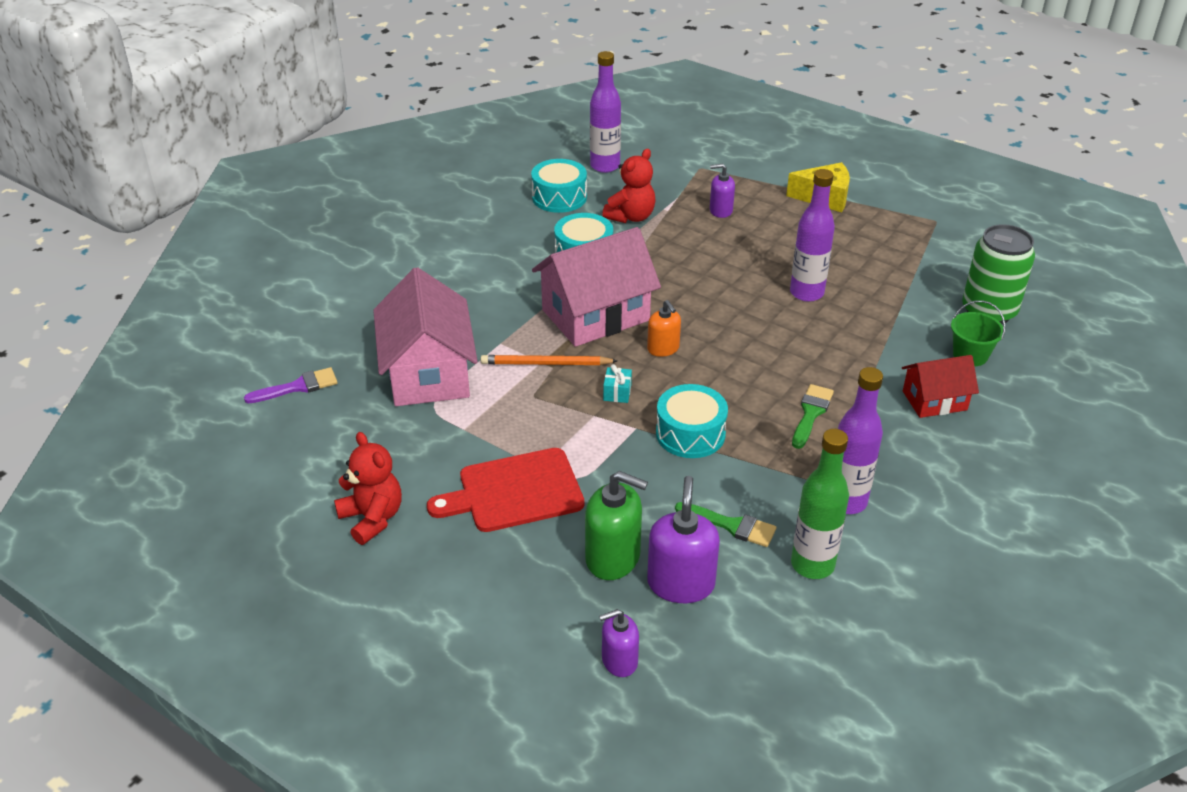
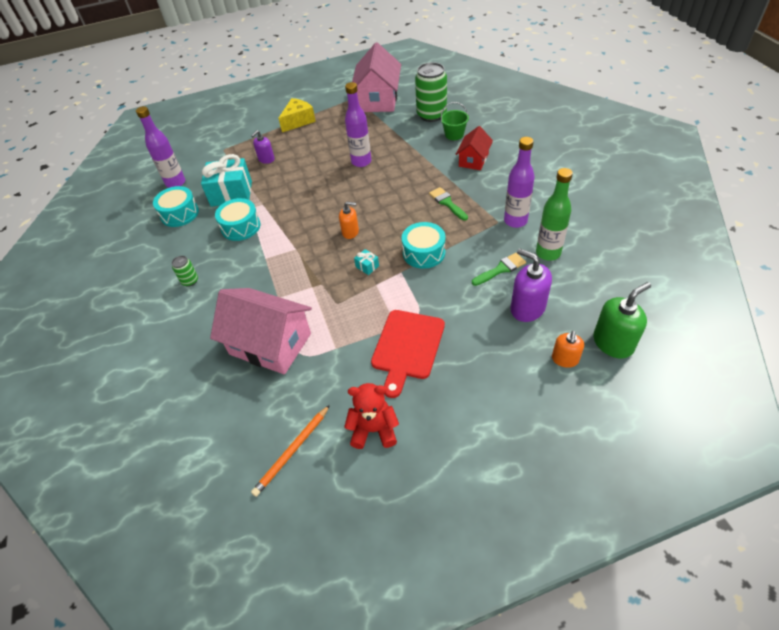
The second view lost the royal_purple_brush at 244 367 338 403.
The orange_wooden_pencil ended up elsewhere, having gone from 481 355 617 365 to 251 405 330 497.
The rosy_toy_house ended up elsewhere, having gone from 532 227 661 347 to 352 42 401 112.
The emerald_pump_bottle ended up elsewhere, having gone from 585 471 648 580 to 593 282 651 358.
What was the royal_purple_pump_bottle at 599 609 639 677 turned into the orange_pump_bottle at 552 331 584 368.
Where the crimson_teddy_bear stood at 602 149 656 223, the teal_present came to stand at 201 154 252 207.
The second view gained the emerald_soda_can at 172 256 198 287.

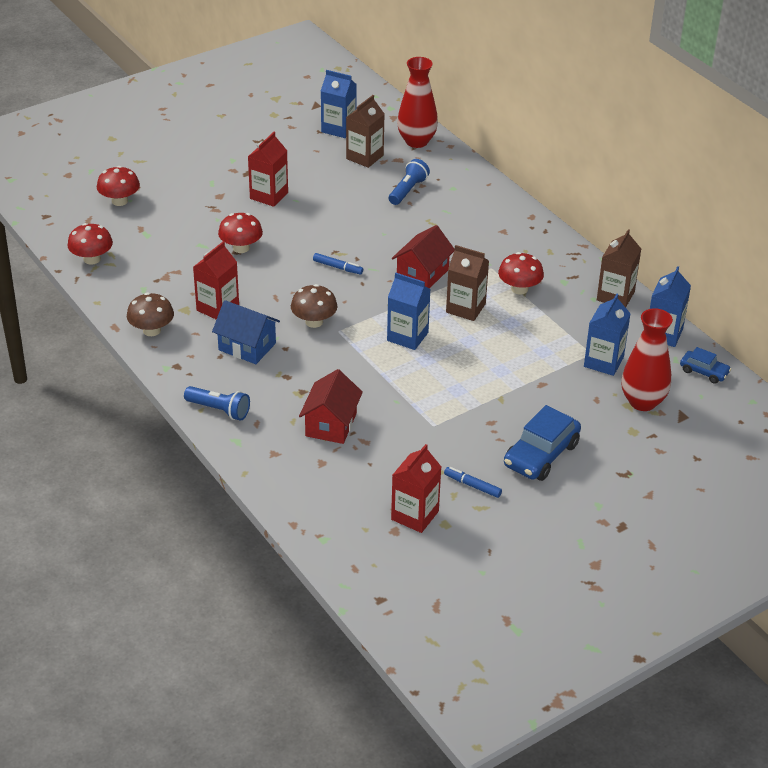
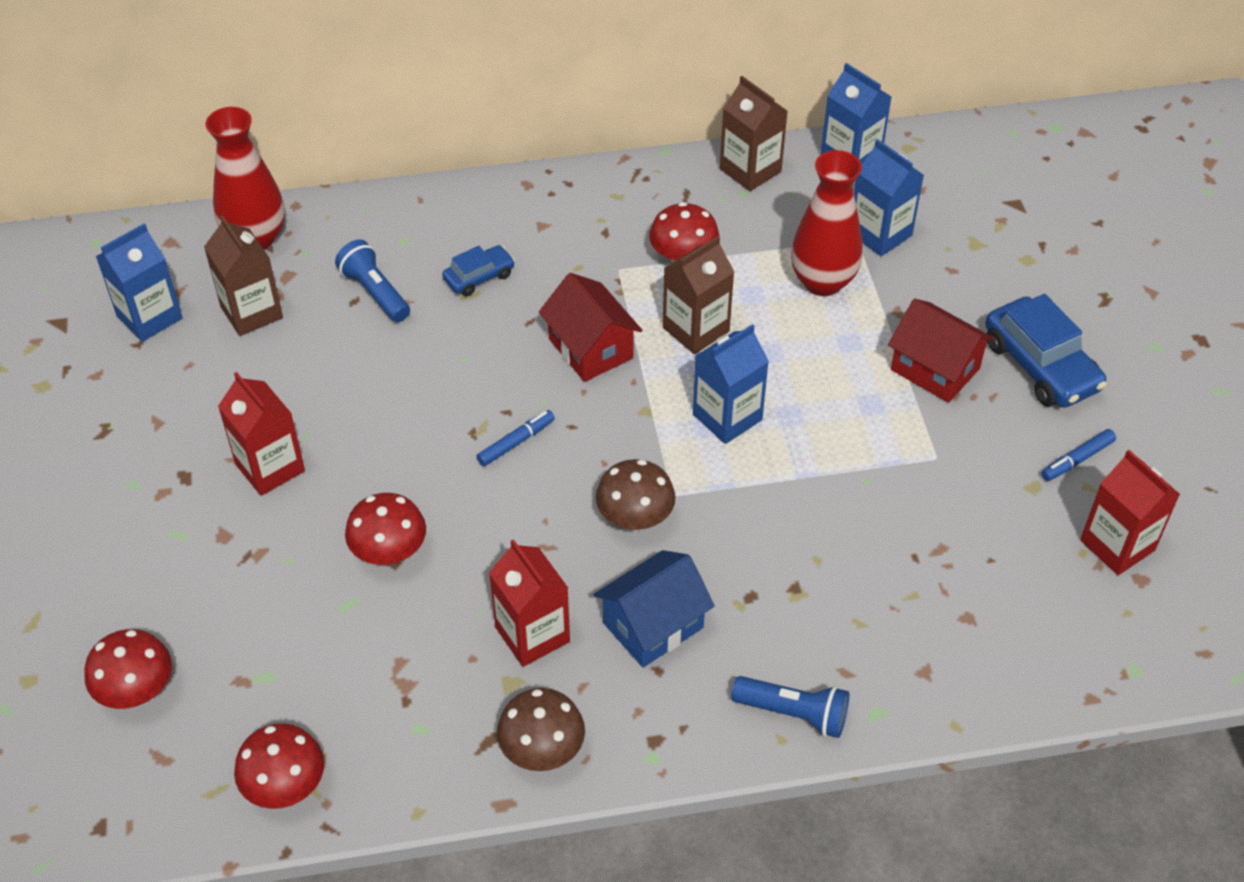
The blue_pocket_torch at 184 386 250 421 ended up facing another way, 60 degrees clockwise from before.
The crimson_toy_house ended up elsewhere, having gone from 299 369 363 444 to 888 299 995 403.
The crimson_tall_vase ended up elsewhere, having gone from 621 308 673 411 to 791 150 863 296.
The blue_toy_car ended up elsewhere, having gone from 680 347 731 384 to 442 245 515 296.

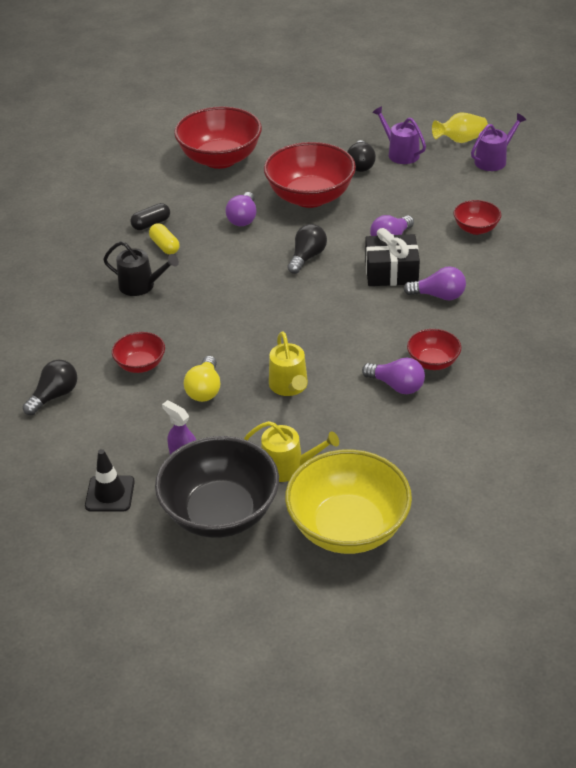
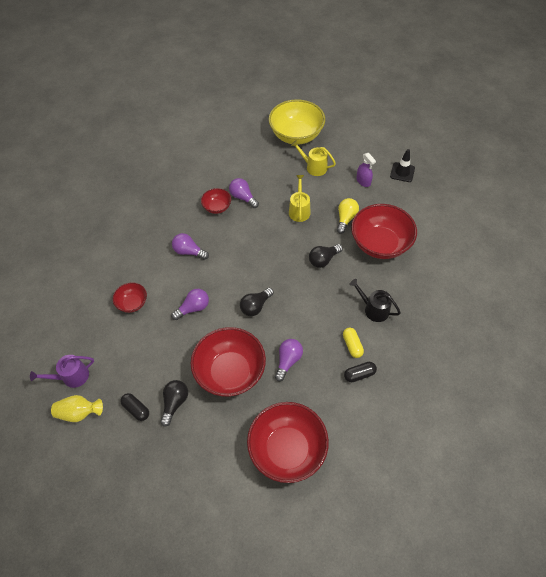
The black_bulb ended up elsewhere, having gone from 23 360 78 415 to 309 244 342 268.
The size of the crimson_deep_dish at 112 332 165 373 changed by a factor of 2.00.
The second view lost the black_deep_dish at 155 436 279 538.
The second view lost the black_present at 365 228 420 286.
Where the royal_purple_sprinkling_can stood at 372 106 426 164, the black_pill came to stand at 120 393 149 421.

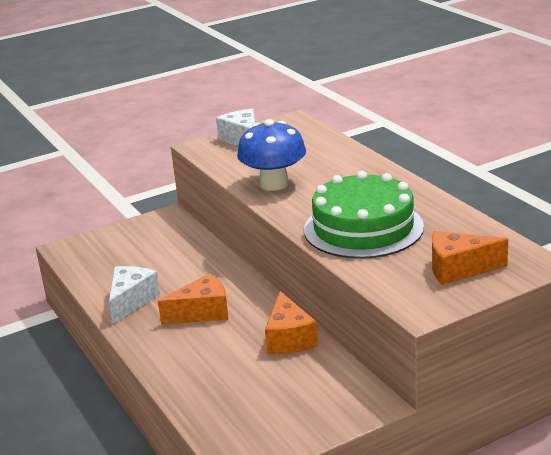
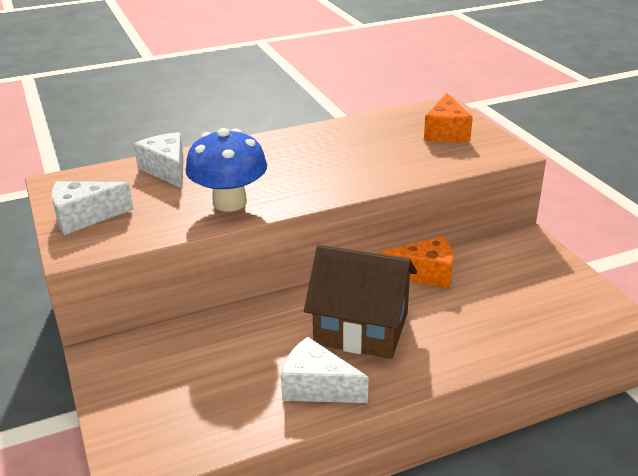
Where the orange_piece_of_cheese stood at 158 274 229 324, the brown_toy_house came to stand at 304 244 417 359.
The second view lost the emerald_gateau at 304 171 424 259.
The second view gained the pure_white_piece_of_cheese at 134 132 184 189.

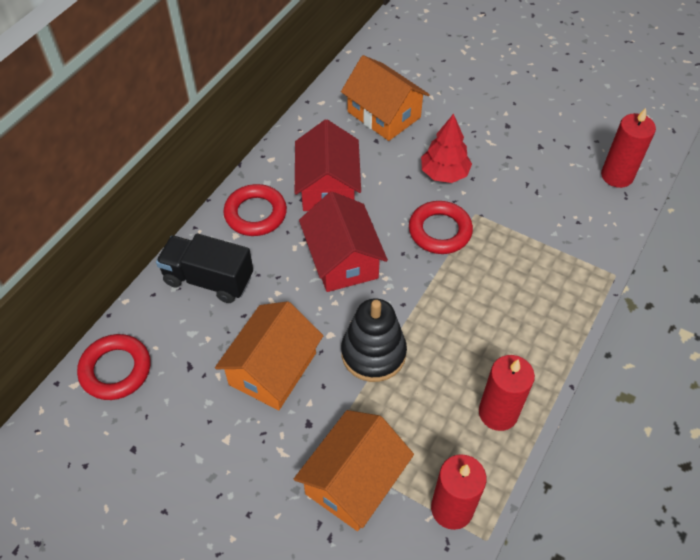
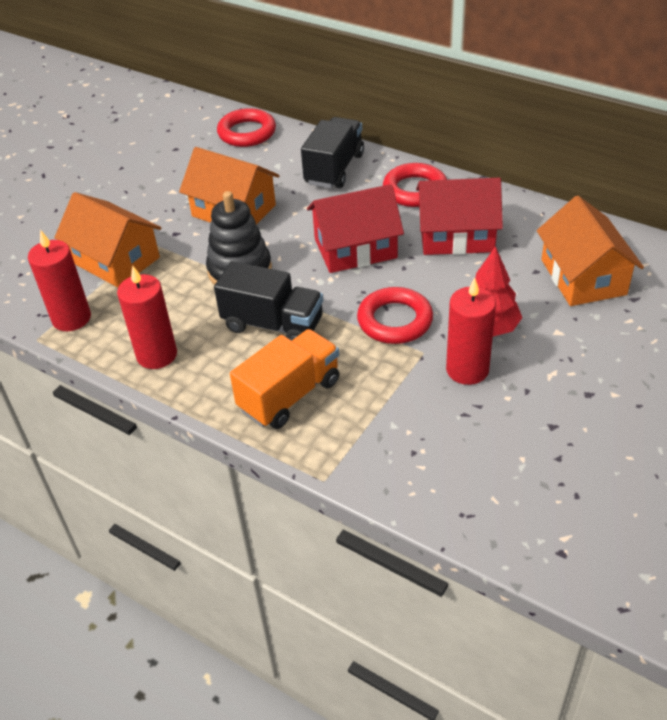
The orange_toy_house at 341 55 430 141 ended up facing another way, 60 degrees counterclockwise from before.
The crimson_candle ended up elsewhere, having gone from 601 108 656 188 to 446 278 496 385.
The second view gained the black_truck at 214 261 323 341.
The second view gained the orange_truck at 230 329 339 429.

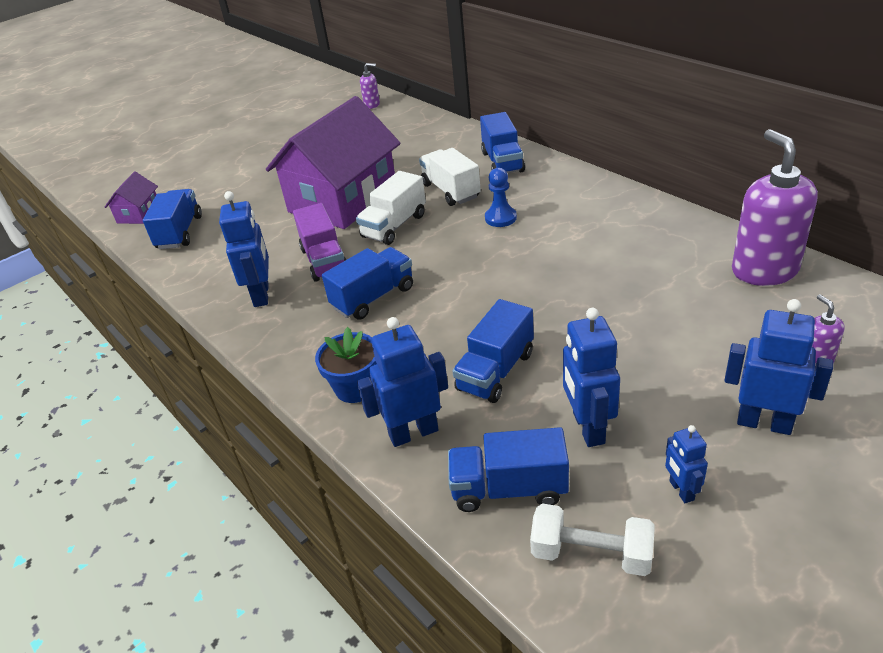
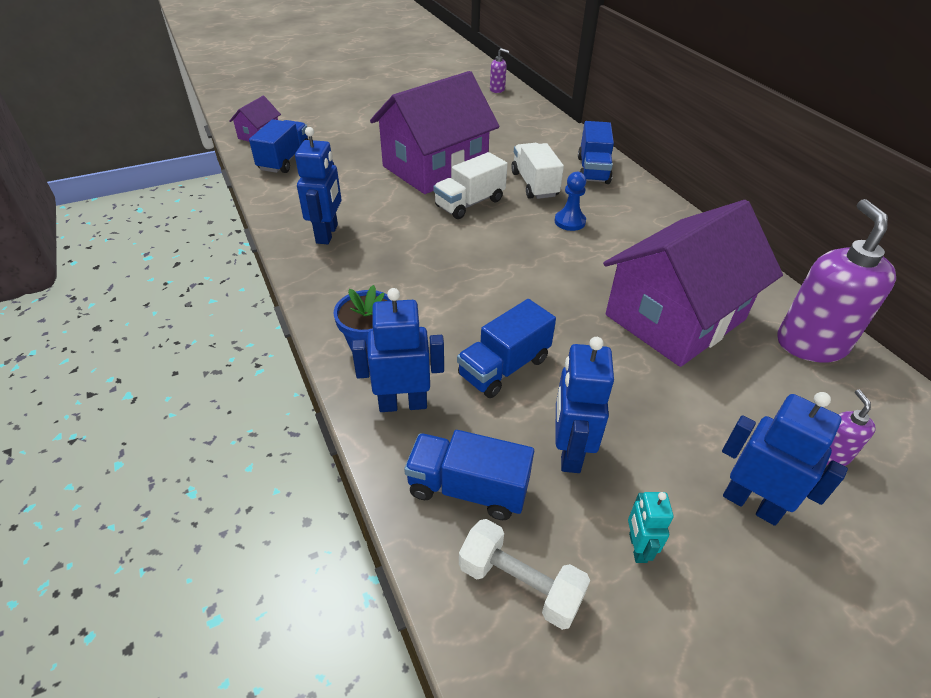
The second view lost the royal_purple_truck at 293 203 346 282.
The second view lost the blue_truck at 322 247 413 319.
What was the blue_toy_robot at 665 425 708 503 turned into the teal_toy_robot at 628 492 673 563.
The second view gained the royal_purple_toy_house at 603 200 783 367.

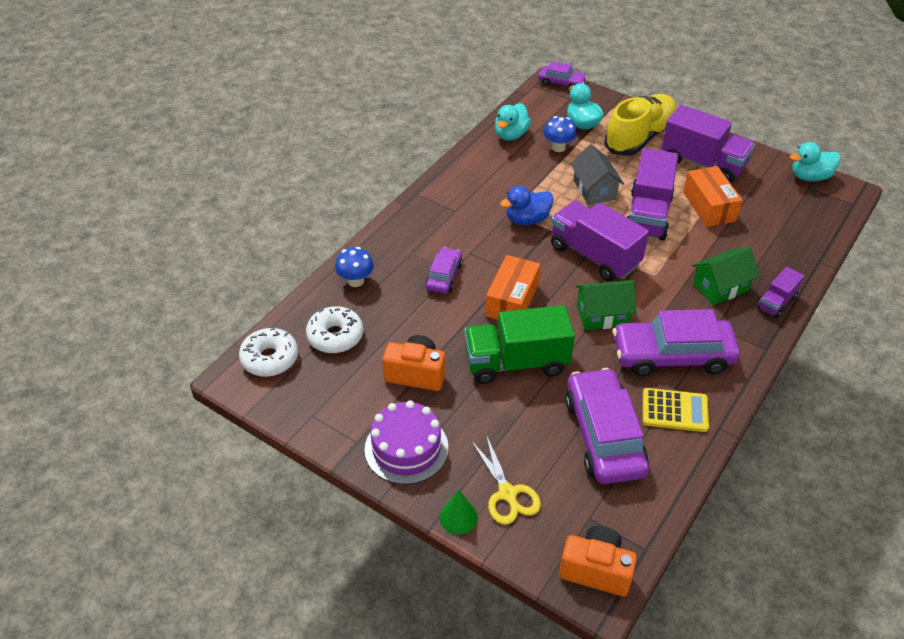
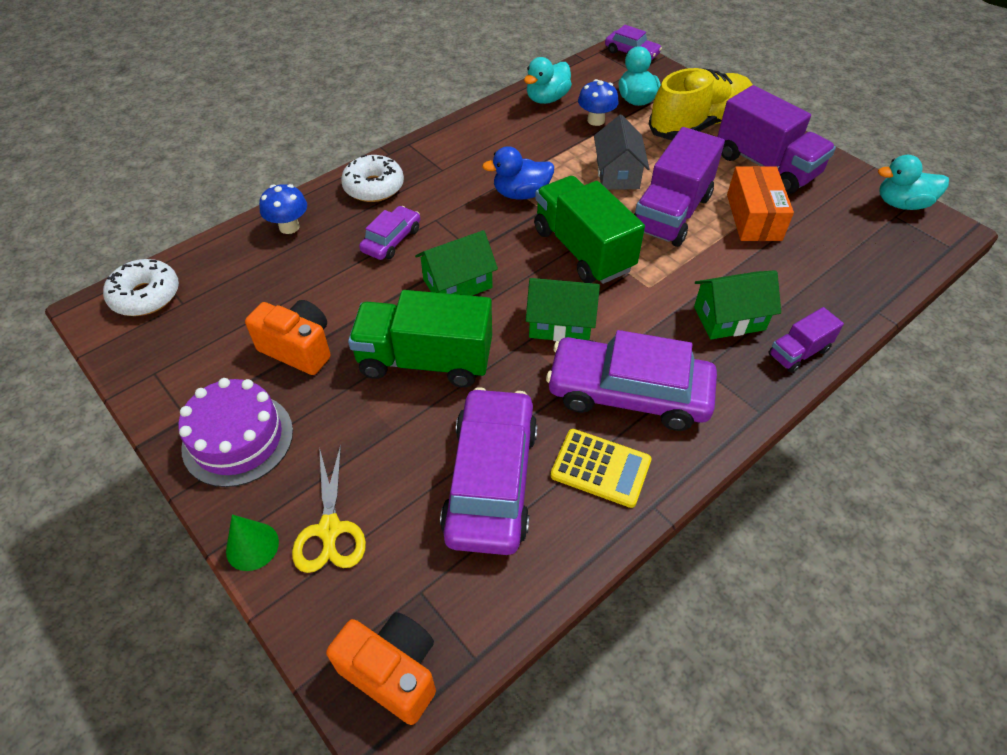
The pure_white_glazed_donut ended up elsewhere, having gone from 306 306 363 353 to 341 155 404 202.
Where the orange_box stood at 486 255 540 320, the emerald_toy_house came to stand at 415 230 498 296.
What was the royal_purple_truck at 551 201 649 282 turned into the emerald_truck at 534 176 645 284.

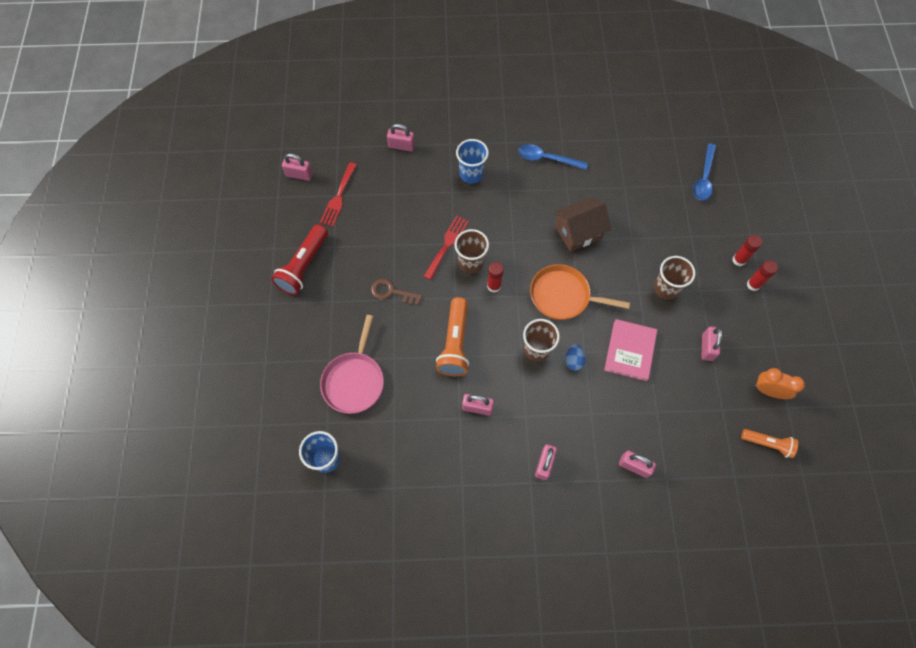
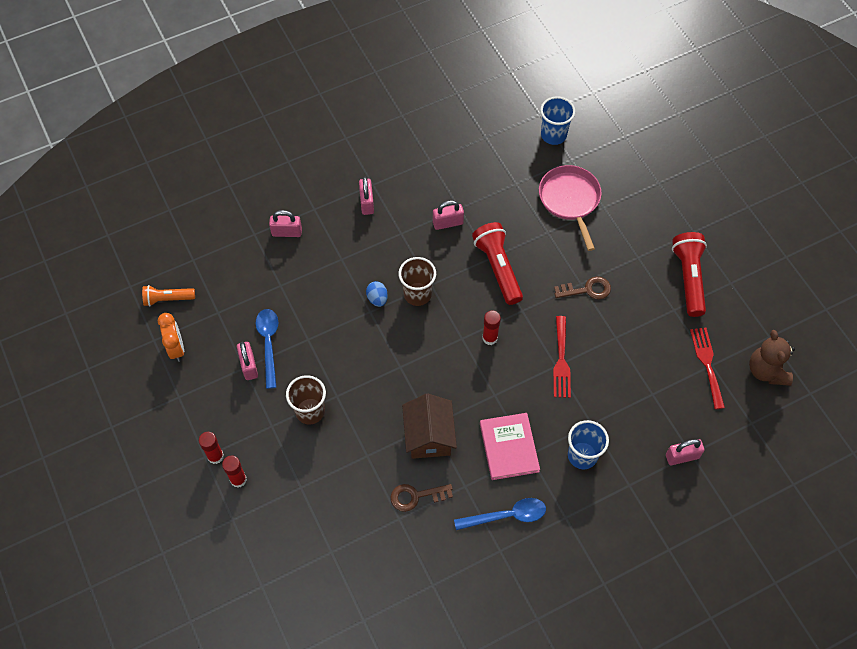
Where the rosy_small_lock stood at 282 153 313 181, the brown_teddy_bear came to stand at 749 330 795 386.
What was the orange_pocket_torch at 436 297 469 376 turned into the crimson_pocket_torch at 472 222 523 305.
The second view lost the brown_cup at 455 229 489 273.
The second view lost the orange_pan at 530 264 630 320.
The brown_toy_house at 554 197 611 252 ended up facing another way, 45 degrees counterclockwise from before.
The rosy_hardback ended up elsewhere, having gone from 604 319 657 381 to 480 413 540 480.
The blue_teaspoon ended up elsewhere, having gone from 693 144 716 201 to 256 309 278 389.
The orange_clock at 754 368 805 399 ended up facing another way, 105 degrees counterclockwise from before.
The second view gained the brown_key at 391 484 453 512.

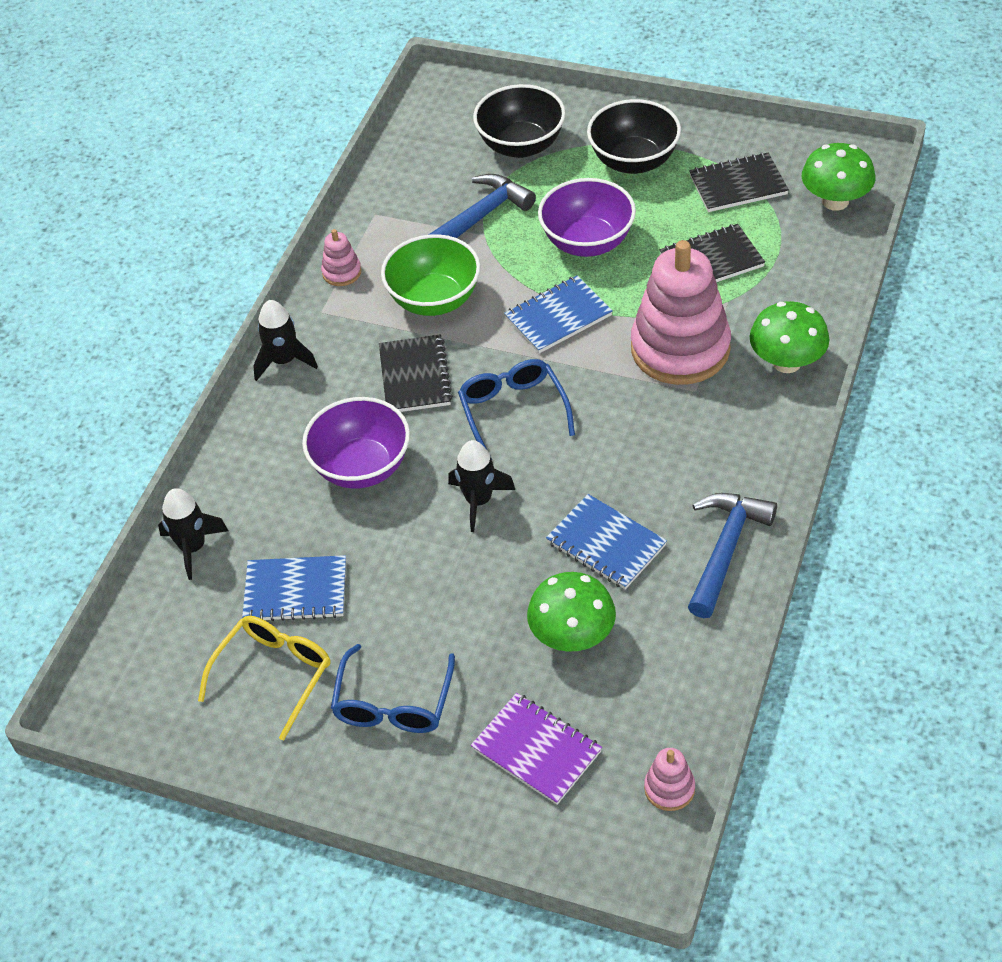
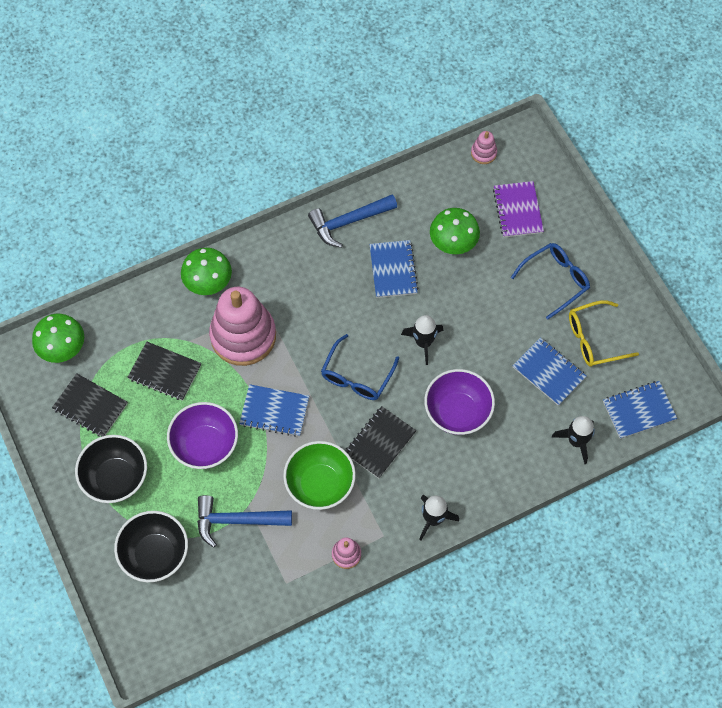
The second view gained the blue_notebook at 603 381 677 439.

